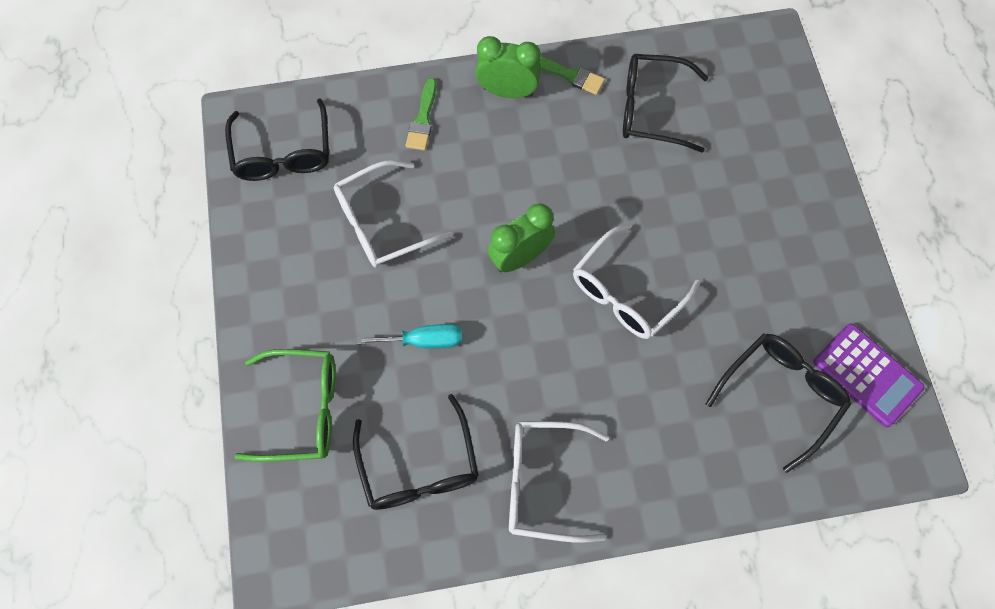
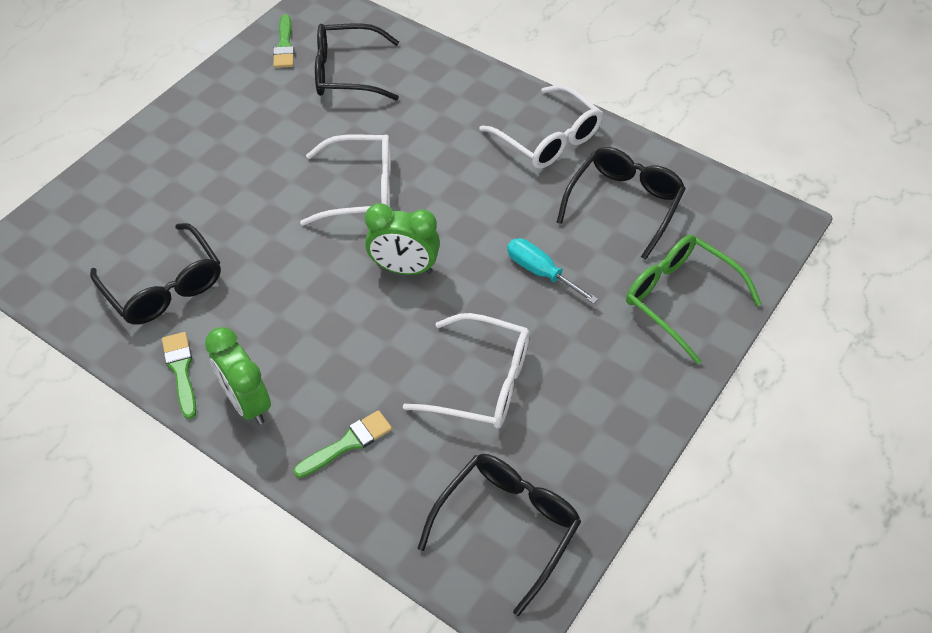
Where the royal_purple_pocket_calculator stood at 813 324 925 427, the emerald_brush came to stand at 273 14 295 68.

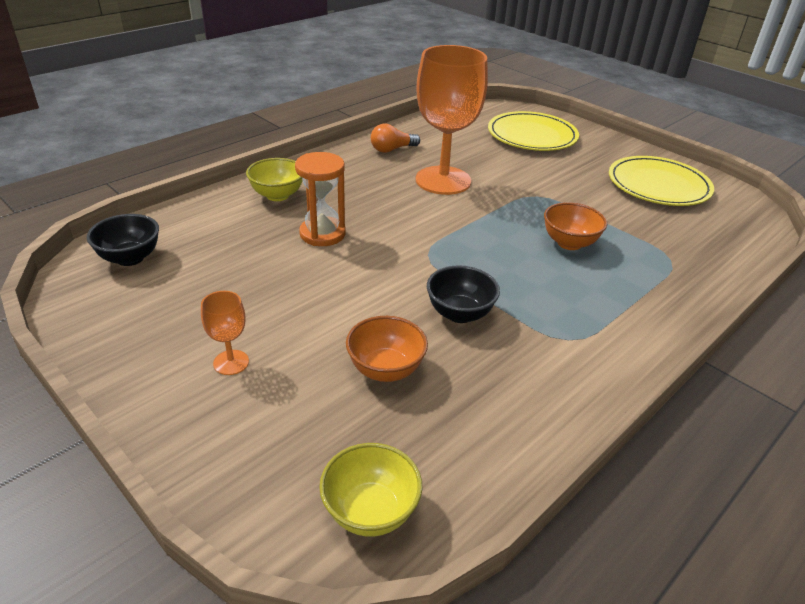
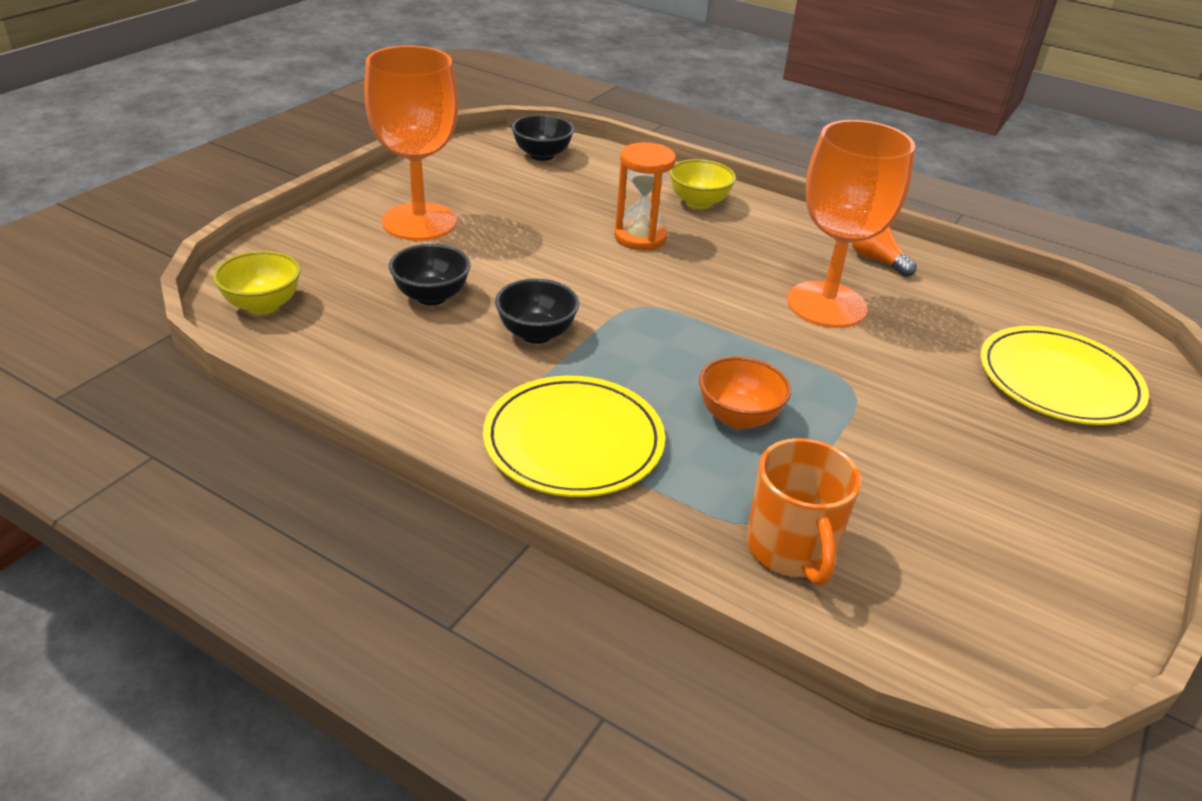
The size of the orange_wine_glass at 201 291 249 375 changed by a factor of 2.37.
What was the orange_deep_dish at 346 316 428 382 turned into the black_deep_dish at 389 244 471 306.
The golden_flat_dish ended up elsewhere, having gone from 609 156 714 206 to 483 376 665 497.
The second view gained the orange_tea_mug at 746 438 861 586.

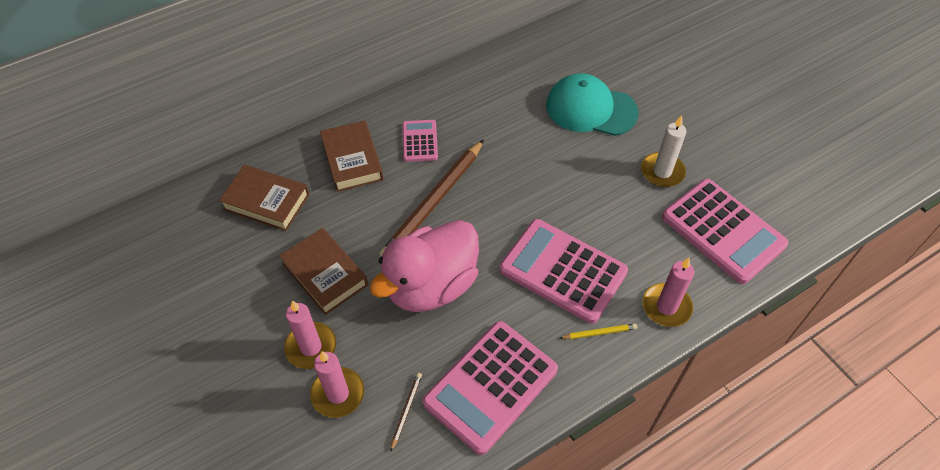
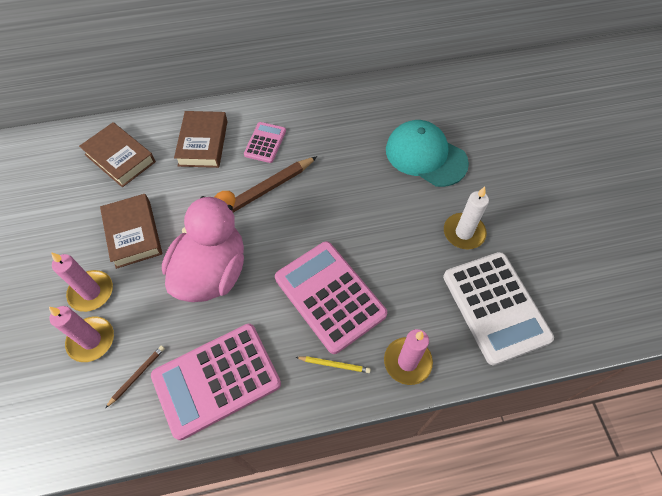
The rosy_toy_duck at 369 220 479 312 ended up facing another way, 135 degrees clockwise from before.
What was the rosy_pocket_calculator at 662 179 789 284 turned into the pure_white_pocket_calculator at 443 252 554 365.

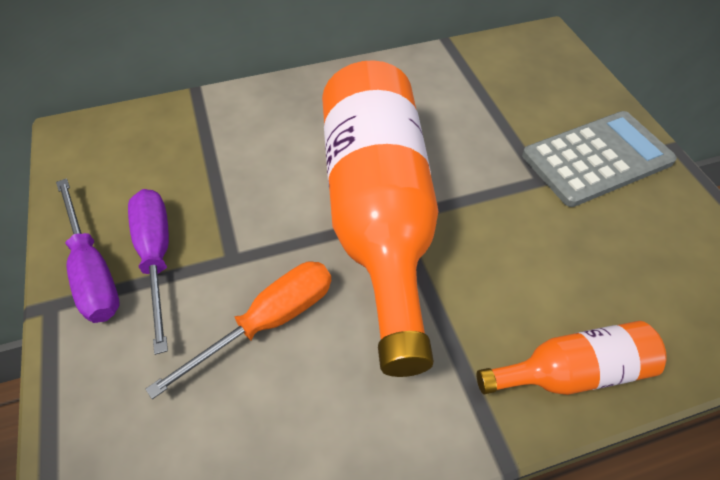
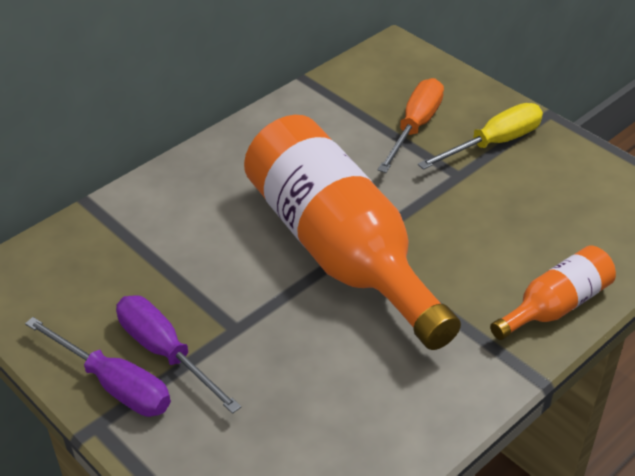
The orange_hand_screwdriver ended up elsewhere, having gone from 145 261 331 399 to 378 78 444 173.
Where the gray_pocket_calculator stood at 522 111 677 207, the golden_hand_screwdriver came to stand at 418 103 543 170.

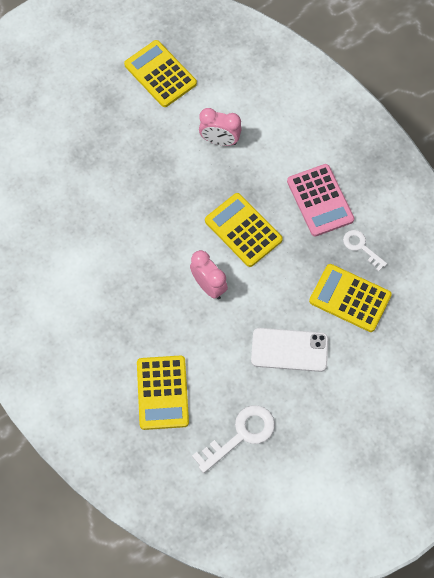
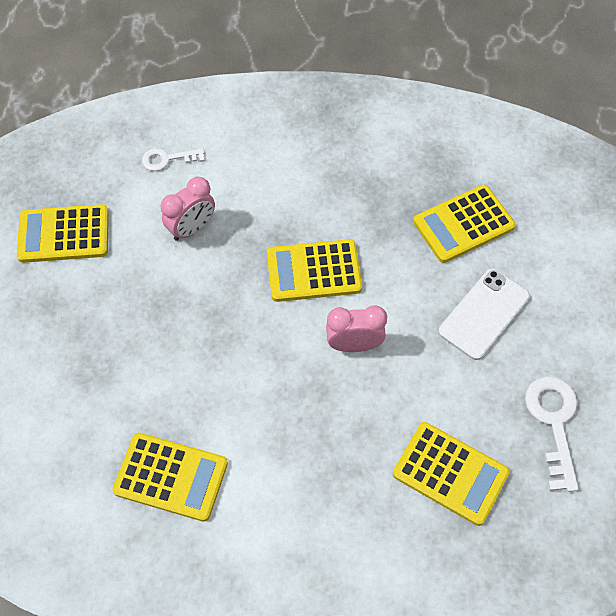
The second view lost the rosy_pocket_calculator at 287 164 354 237.
The pure_white_key ended up elsewhere, having gone from 343 230 387 271 to 142 148 205 171.
The second view gained the golden_pocket_calculator at 112 433 228 522.

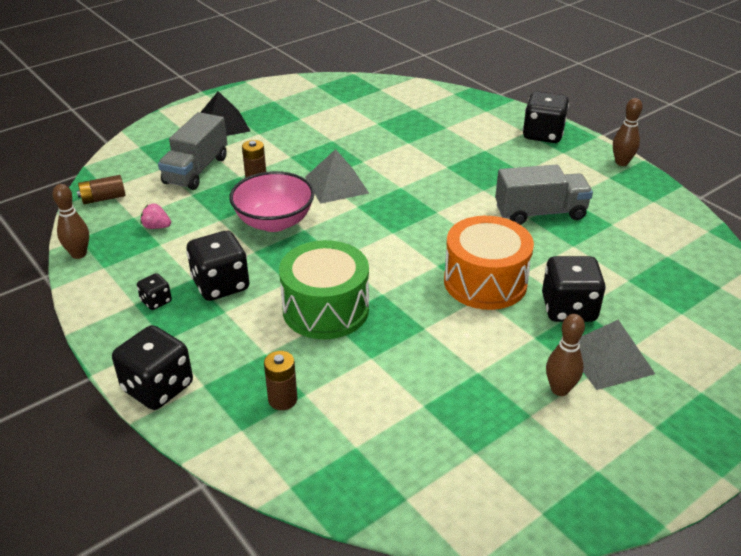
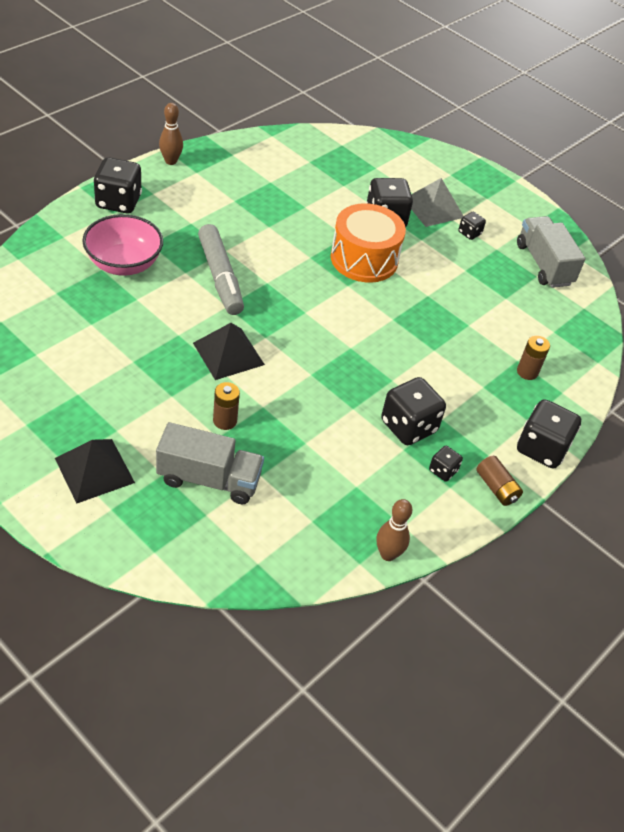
The brown_AA_battery ended up elsewhere, having gone from 77 175 126 204 to 476 456 523 506.
The second view lost the rosy_toy_strawberry at 141 203 171 229.
The rosy_deep_dish ended up elsewhere, having gone from 230 171 315 232 to 82 214 163 276.
The second view lost the emerald_toy_drum at 279 240 369 339.
What was the gray_pyramid_shape at 305 149 369 204 turned into the black_pyramid_shape at 193 323 265 380.
The gray_truck ended up elsewhere, having gone from 495 165 593 225 to 517 216 586 288.
Where the brown_tenpin stood at 546 314 585 396, the black_dice came to stand at 458 212 486 240.
The second view gained the gray_marker at 198 224 244 315.

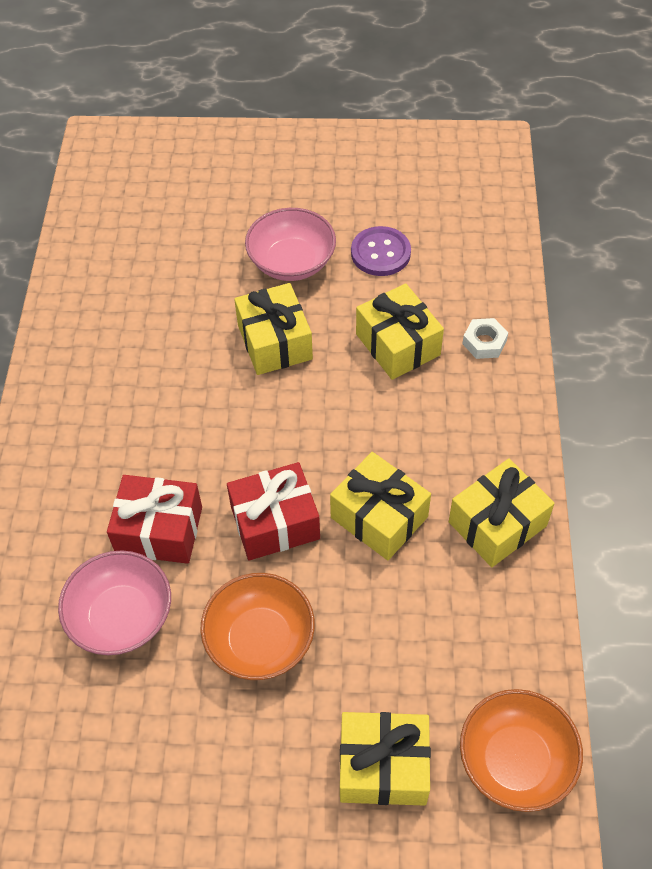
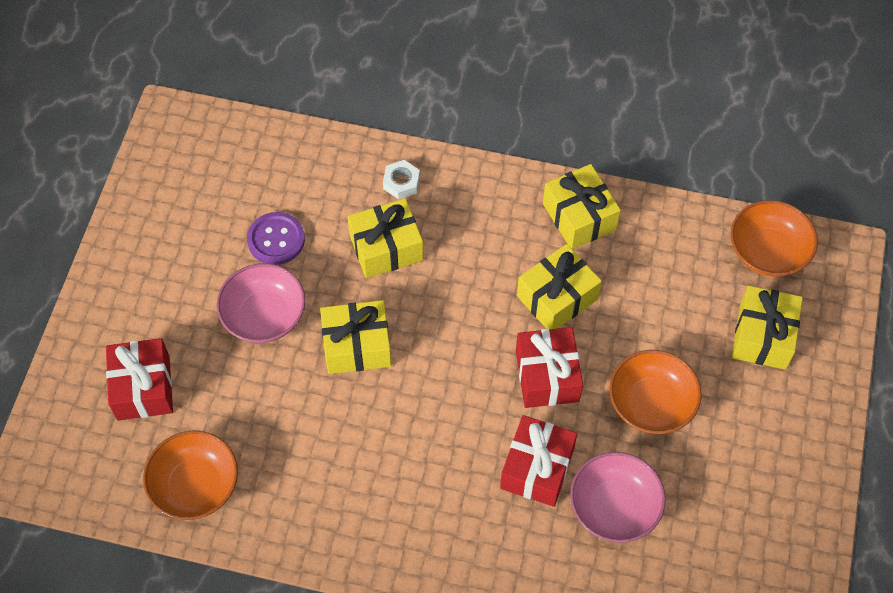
The second view gained the crimson_present at 106 338 173 421.
The second view gained the orange_deep_dish at 143 430 238 520.

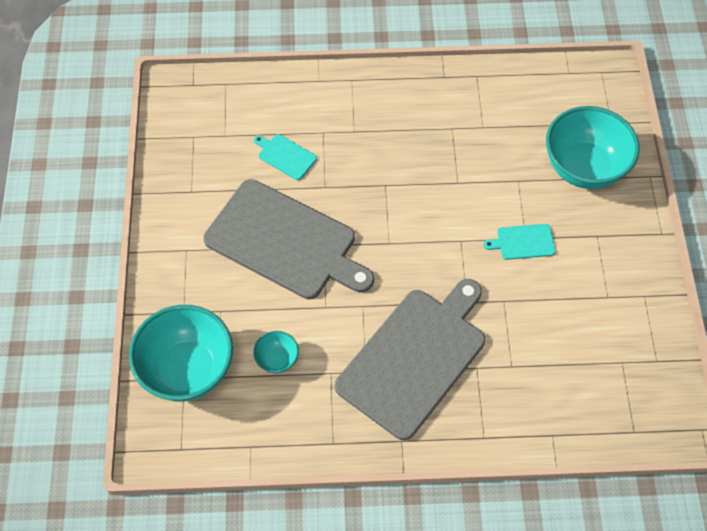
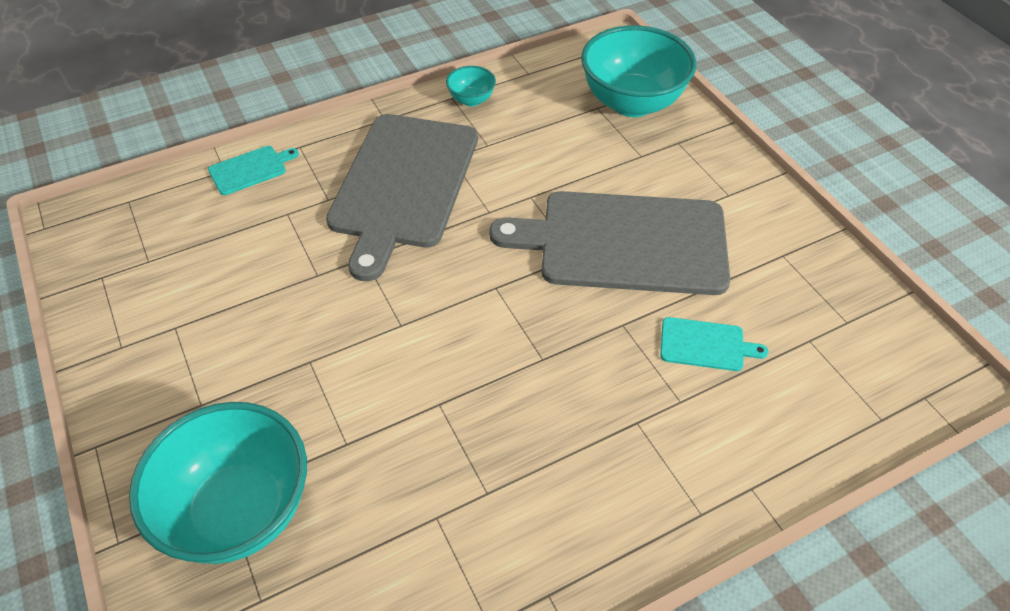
The teal_deep_dish ended up elsewhere, having gone from 253 331 299 373 to 446 66 496 106.
The teal_bread_board ended up elsewhere, having gone from 483 224 556 260 to 208 146 299 195.

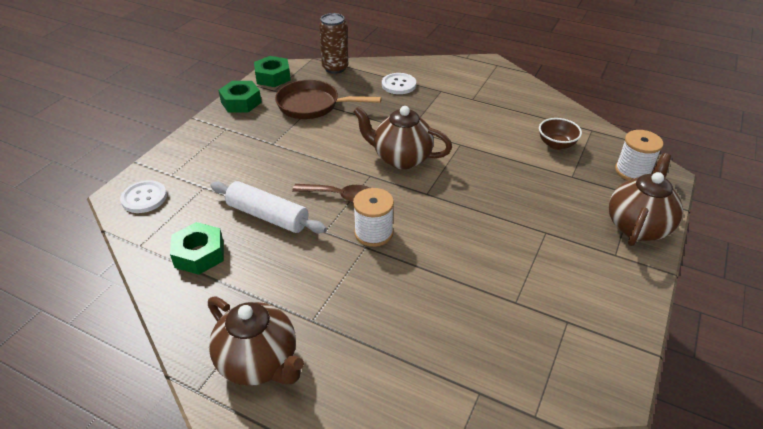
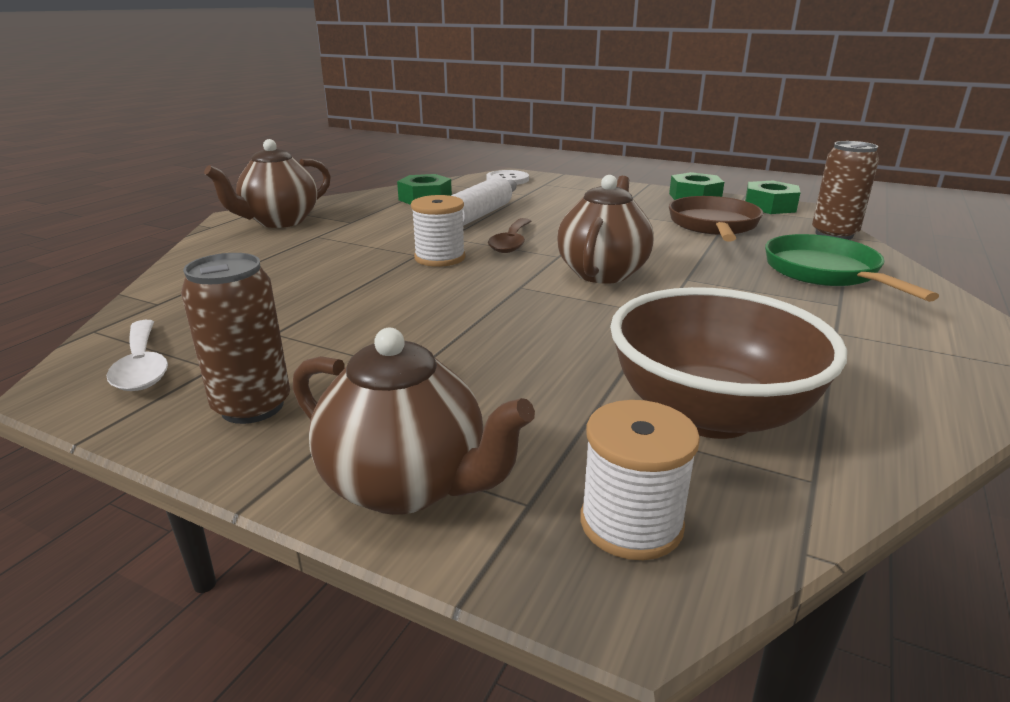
Where the pure_white_button stood at 382 73 416 94, the emerald_pan came to stand at 765 234 939 302.
The size of the brown_deep_dish at 539 118 582 150 changed by a factor of 2.06.
The second view gained the pure_white_teaspoon at 107 320 168 391.
The second view gained the brown_soda_can at 181 253 290 424.

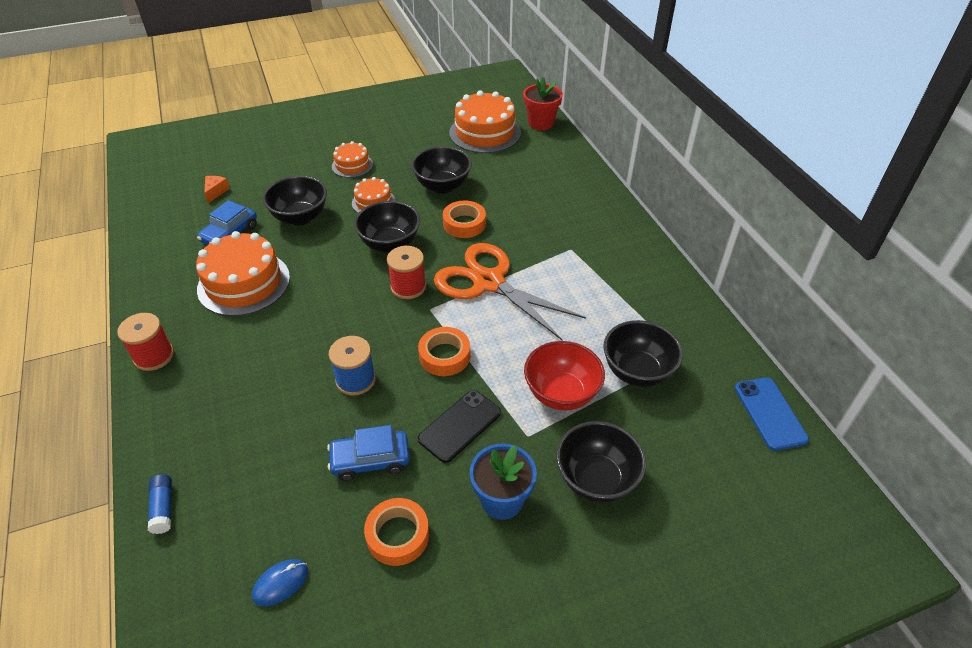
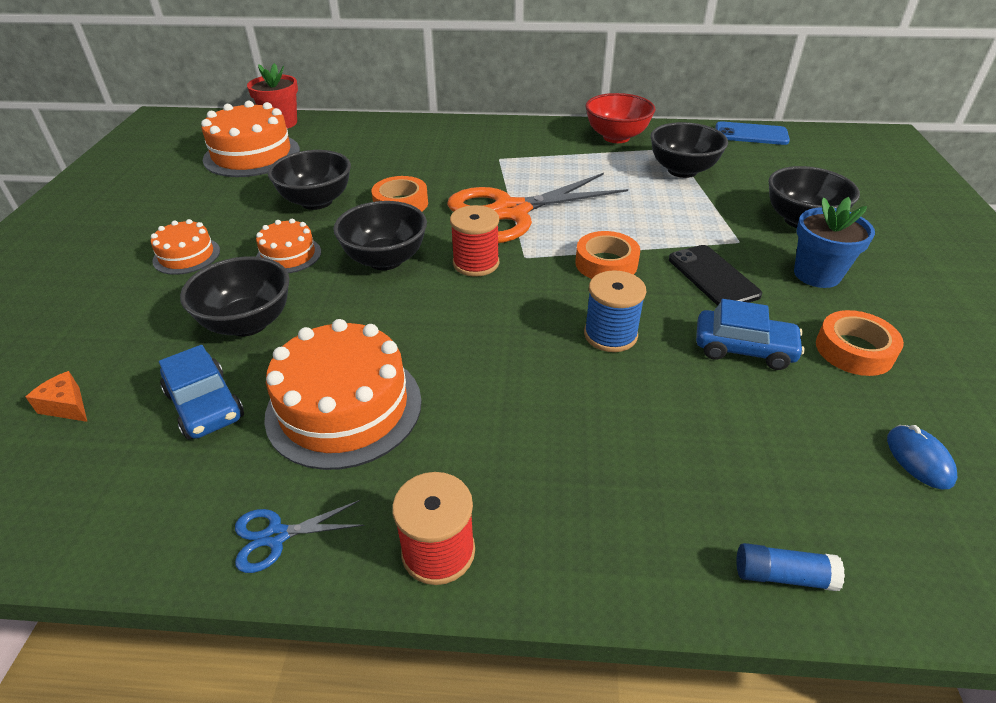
The blue_toy_car at 327 425 410 481 ended up facing another way, 90 degrees counterclockwise from before.
The crimson_deep_dish ended up elsewhere, having gone from 524 341 605 410 to 585 93 655 143.
The second view gained the blue_shears at 235 500 365 573.

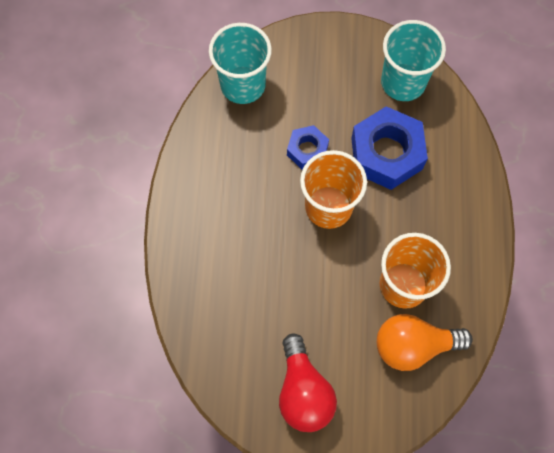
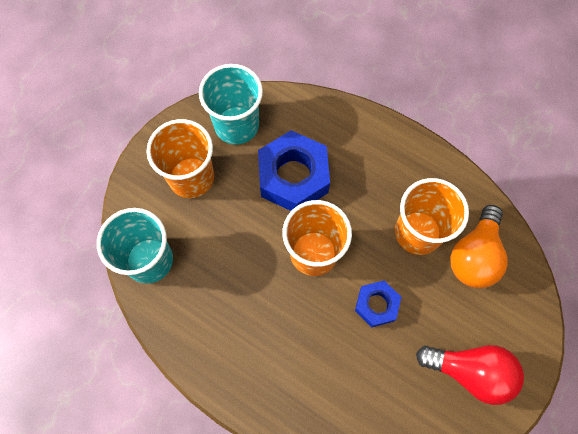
The blue_nut ended up elsewhere, having gone from 287 125 329 170 to 355 281 401 328.
The second view gained the orange_cup at 146 119 214 198.

